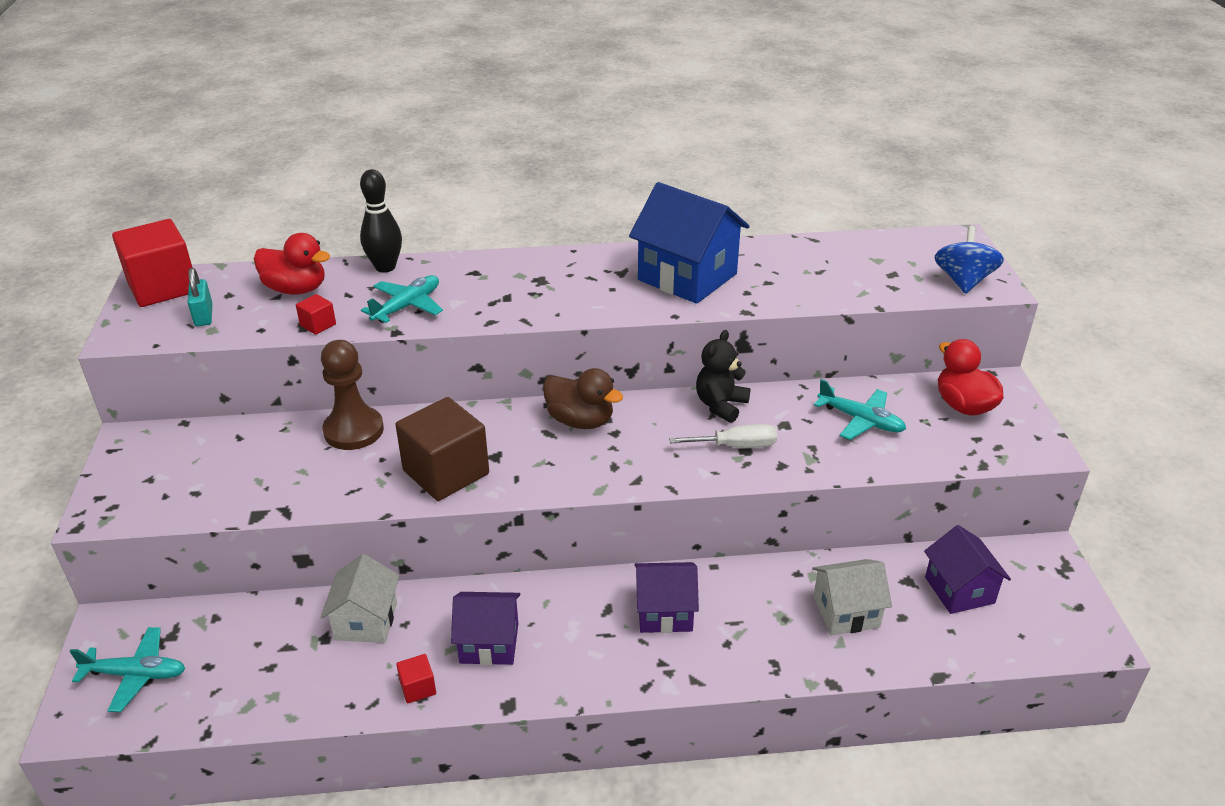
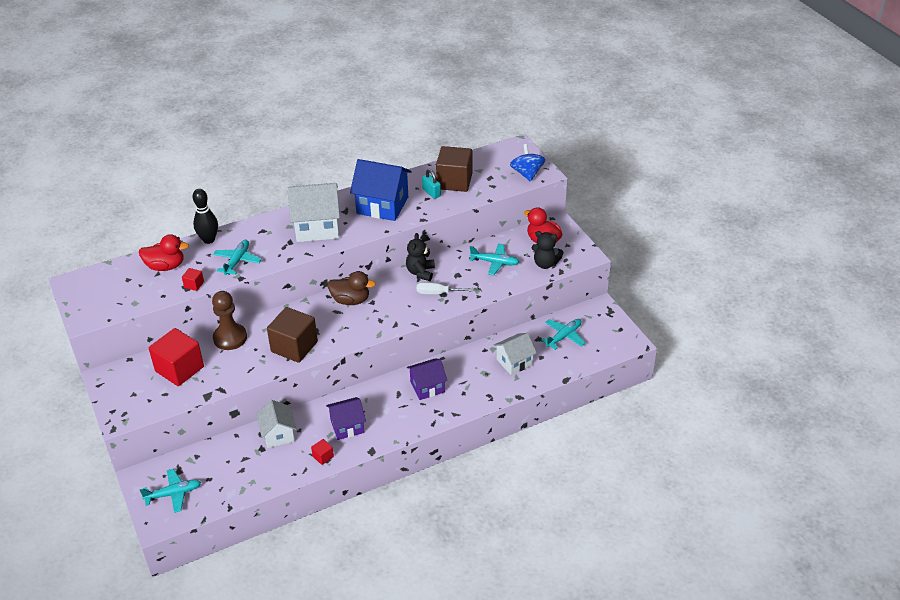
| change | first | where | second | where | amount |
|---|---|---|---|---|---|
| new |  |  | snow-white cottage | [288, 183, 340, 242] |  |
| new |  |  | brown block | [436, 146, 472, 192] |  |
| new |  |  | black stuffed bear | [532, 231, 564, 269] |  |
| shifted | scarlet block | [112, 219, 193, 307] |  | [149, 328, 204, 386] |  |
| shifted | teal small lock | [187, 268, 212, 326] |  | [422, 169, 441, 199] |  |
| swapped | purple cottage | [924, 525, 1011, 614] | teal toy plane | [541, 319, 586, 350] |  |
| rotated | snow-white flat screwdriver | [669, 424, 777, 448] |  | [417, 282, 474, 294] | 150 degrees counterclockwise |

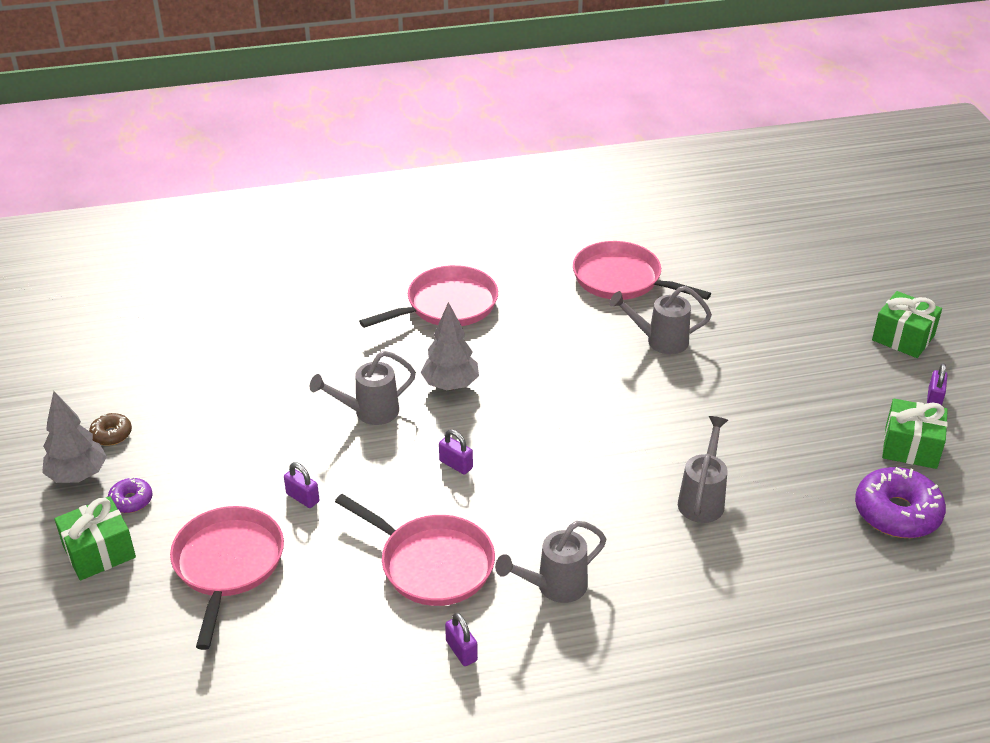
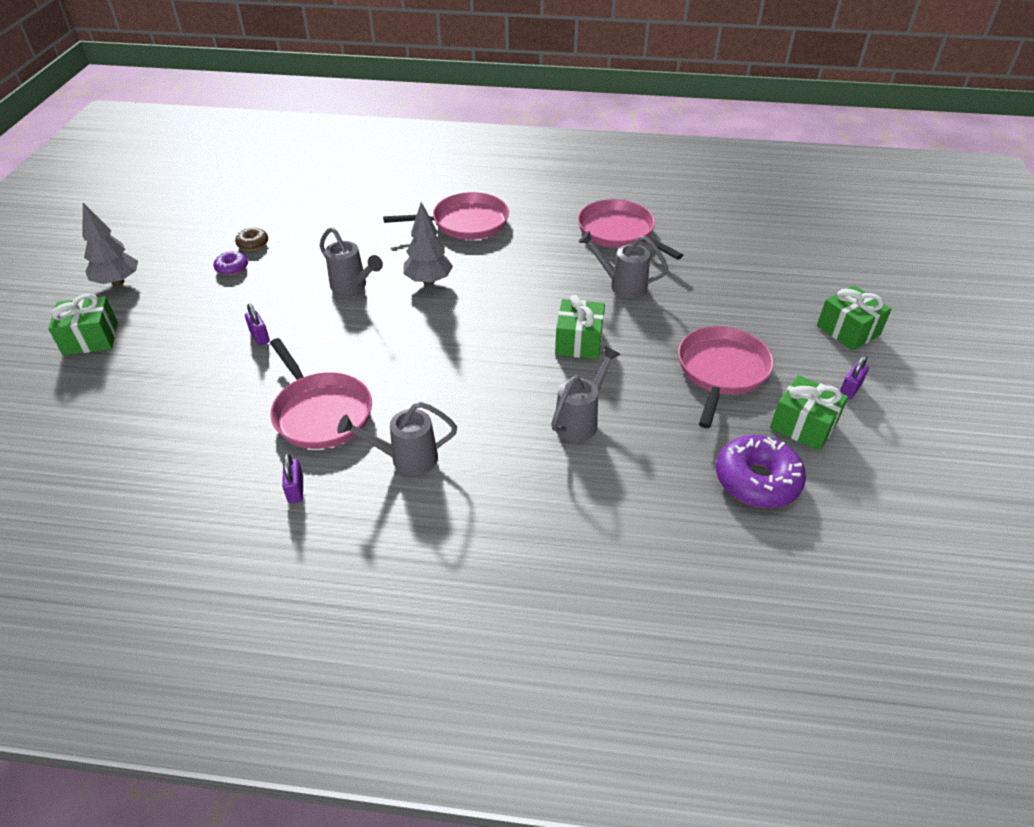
| change | first | where | second | where | amount |
|---|---|---|---|---|---|
| gone | purple small lock | [439, 429, 473, 474] |  |  |  |
| new |  |  | green gift | [555, 295, 605, 359] |  |
| shifted | brown doughnut | [89, 413, 132, 446] |  | [235, 227, 268, 251] |  |
| shifted | purple doughnut | [108, 477, 153, 513] |  | [213, 251, 248, 276] |  |
| shifted | rose-pink pan | [170, 506, 284, 650] |  | [678, 326, 774, 428] |  |
| rotated | grey sprinkling can | [310, 351, 416, 425] |  | [320, 227, 383, 295] | 135 degrees counterclockwise |

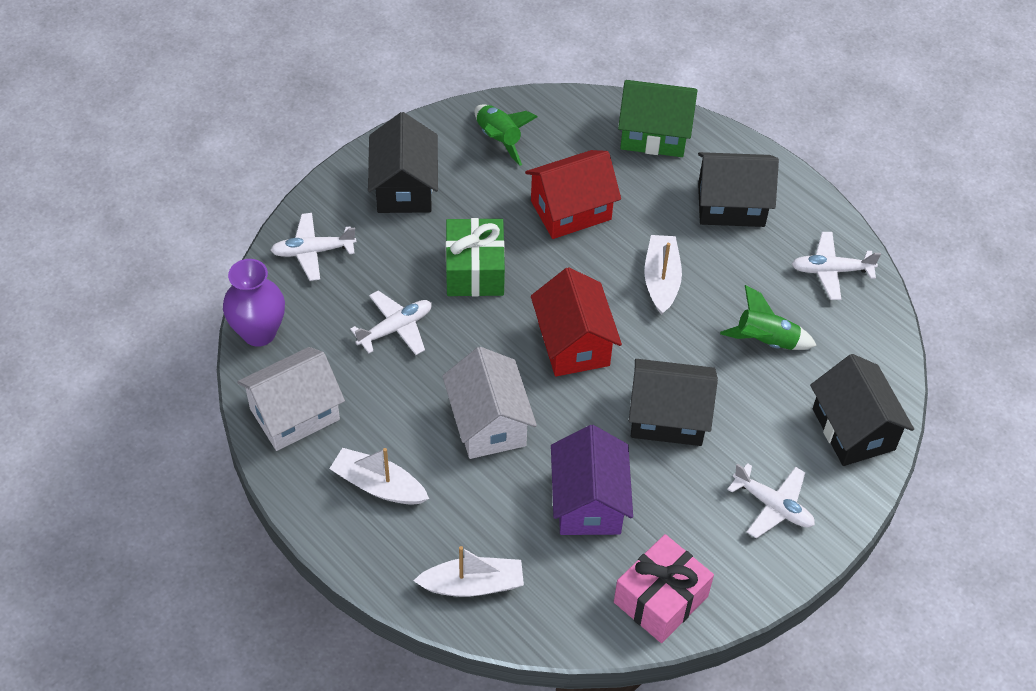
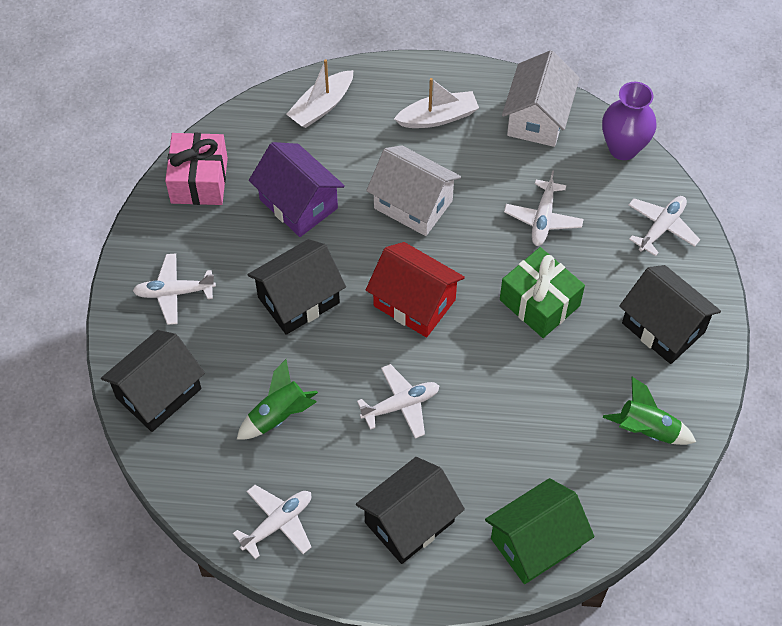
| change | first | where | second | where | amount |
|---|---|---|---|---|---|
| gone | scarlet cottage | [525, 150, 621, 239] |  |  |  |
| swapped | snow-white boat | [644, 235, 682, 315] | snow-white toy plane | [357, 364, 439, 439] |  |
| rotated | black cottage | [810, 354, 914, 466] |  | [101, 330, 205, 432] | 75 degrees counterclockwise |

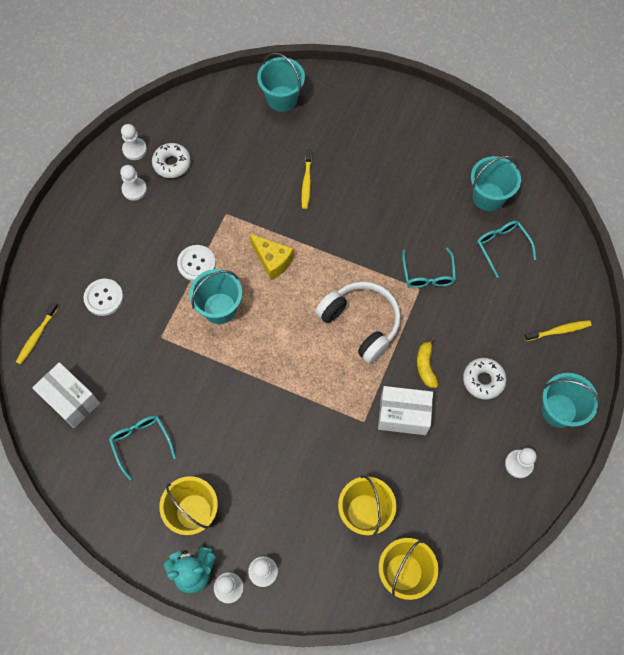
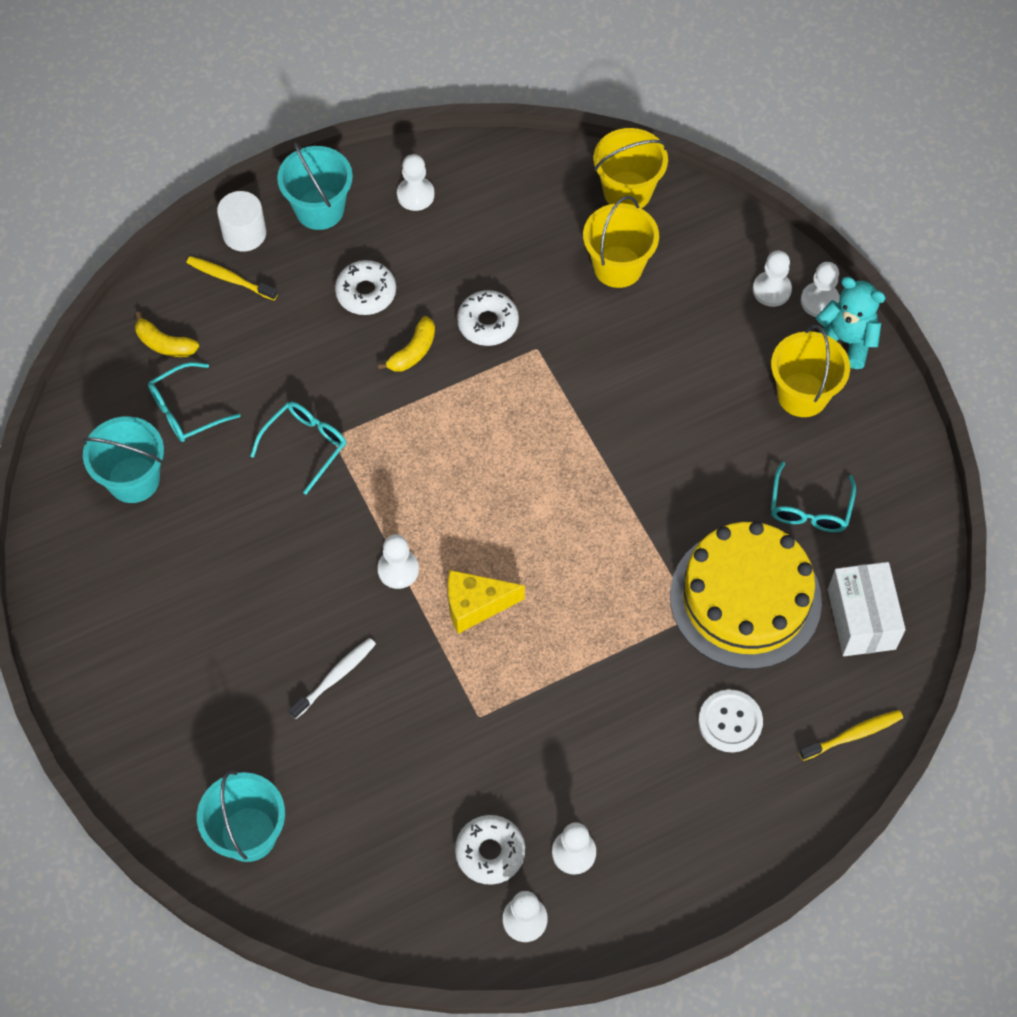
| change | first | where | second | where | amount |
|---|---|---|---|---|---|
| gone | snow-white button | [177, 245, 216, 281] |  |  |  |
| gone | teal pail | [189, 269, 242, 324] |  |  |  |
| gone | snow-white headset | [315, 281, 401, 363] |  |  |  |
| new |  |  | yellow toy banana | [135, 311, 199, 357] |  |
| new |  |  | snow-white cylinder shape | [217, 191, 266, 251] |  |
| new |  |  | snow-white game pawn | [377, 534, 419, 589] |  |
| new |  |  | yellow cake | [670, 521, 822, 669] |  |
| swapped | snow-white parcel | [378, 386, 433, 435] | snow-white doughnut | [457, 290, 519, 346] |  |
| repainted | yellow toothbrush | [301, 149, 312, 209] | snow-white toothbrush | [289, 638, 376, 719] |  |
| rotated | yellow cheese wedge | [249, 234, 294, 280] |  | [448, 570, 525, 634] | 90 degrees counterclockwise |
| rotated | teal glasses | [477, 221, 536, 278] |  | [148, 362, 241, 442] | 45 degrees clockwise |

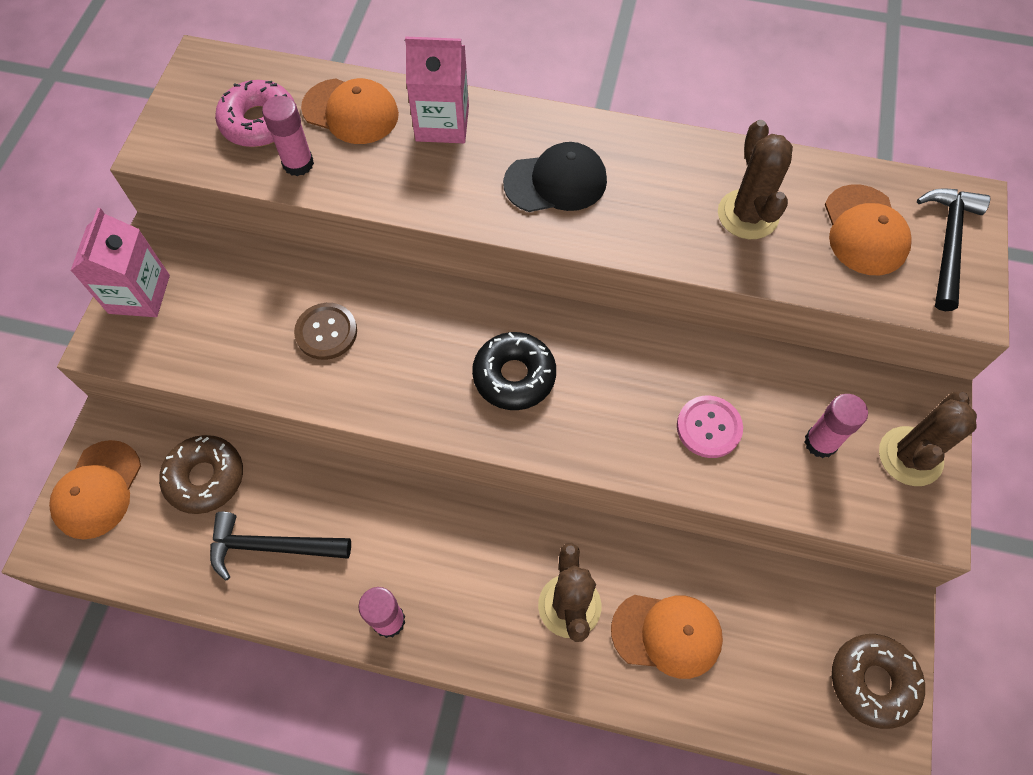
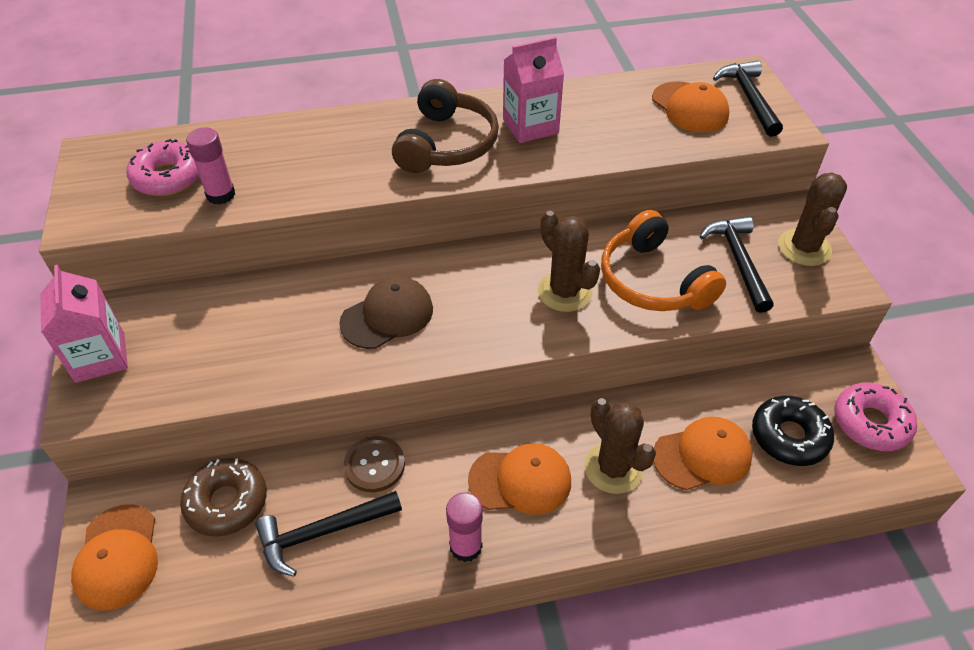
| change | first | where | second | where | amount |
|---|---|---|---|---|---|
| new |  |  | brown peaked cap | [339, 276, 433, 349] |  |
| shifted | brown button | [294, 303, 357, 360] |  | [344, 436, 405, 492] |  |
| shifted | orange-coloured peaked cap | [301, 78, 399, 144] |  | [468, 443, 571, 515] |  |
| shifted | rose-pink juice carton | [405, 36, 469, 143] |  | [503, 37, 564, 143] |  |
| shifted | black doughnut | [472, 332, 556, 410] |  | [752, 396, 834, 466] |  |
| shifted | brown saguaro cactus | [718, 120, 793, 239] |  | [538, 211, 600, 312] |  |
| swapped | black peaked cap | [503, 142, 607, 212] | brown headset | [392, 79, 499, 173] |  |
| swapped | rose-pink button | [677, 395, 743, 458] | orange-coloured headset | [601, 210, 726, 311] |  |
| swapped | rose-pink glue stick | [805, 394, 868, 458] | black claw hammer | [699, 216, 774, 313] |  |
| repainted | brown doughnut | [832, 634, 925, 729] | rose-pink doughnut | [834, 383, 917, 451] |  |

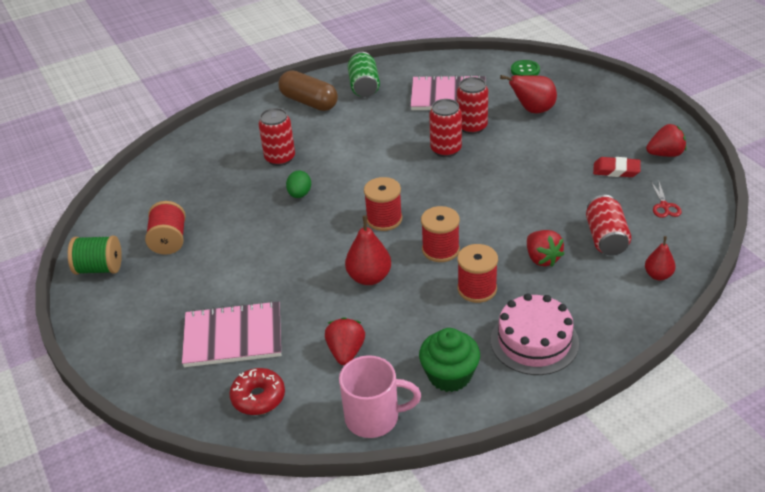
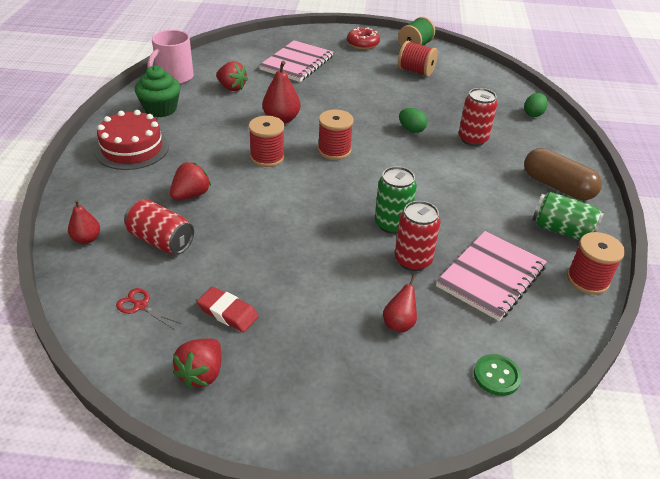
| change | first | where | second | where | amount |
|---|---|---|---|---|---|
| new |  |  | green egg shape | [524, 93, 548, 117] |  |
| shifted | scarlet doughnut | [229, 368, 285, 415] |  | [347, 27, 380, 50] |  |
| shifted | scarlet reel of thread | [457, 244, 498, 303] |  | [567, 232, 625, 295] |  |
| repainted | scarlet tin | [429, 99, 462, 157] | green tin | [375, 166, 417, 234] |  |
| repainted | rose-pink cake | [491, 293, 579, 375] | scarlet cake | [95, 110, 169, 170] |  |
| rotated | brown capsule | [278, 70, 338, 111] |  | [524, 148, 602, 200] | 60 degrees clockwise |
| rotated | scarlet berry | [527, 230, 564, 267] |  | [170, 162, 211, 200] | 120 degrees clockwise |
| rotated | scarlet pencil eraser | [593, 157, 641, 177] |  | [197, 286, 259, 332] | 75 degrees clockwise |
| scaled | scarlet pear fruit | [500, 75, 557, 113] |  | [383, 275, 417, 333] | x0.63 |

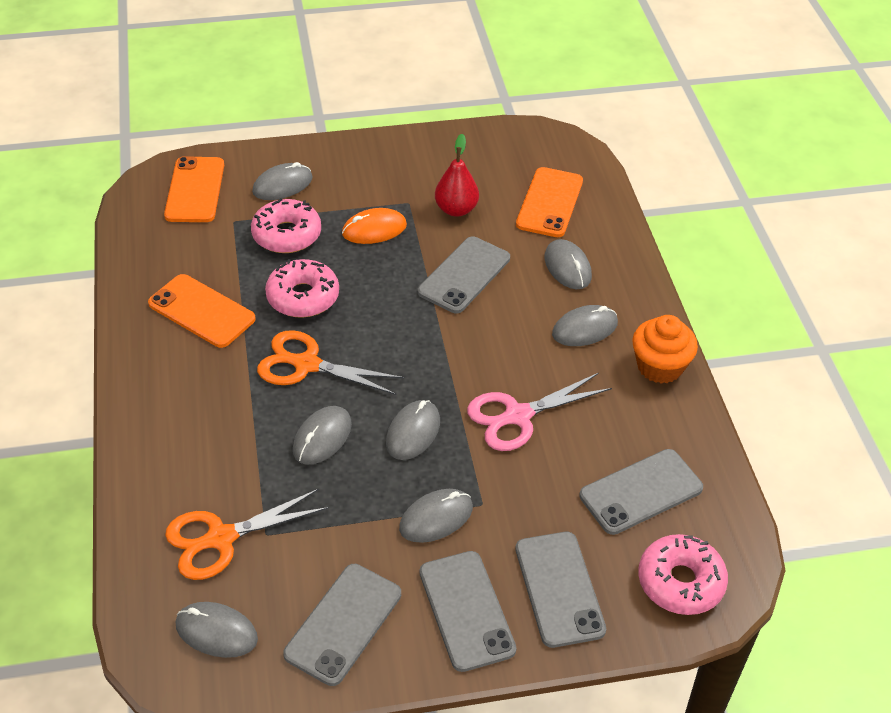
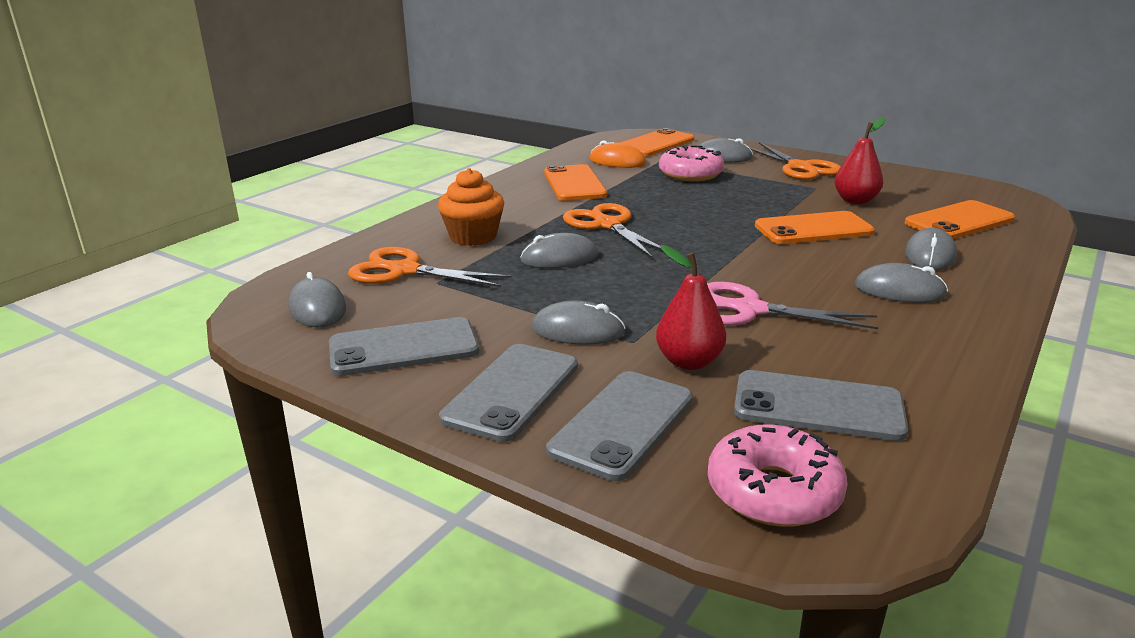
| change | first | where | second | where | amount |
|---|---|---|---|---|---|
| gone | rose-pink doughnut | [265, 259, 339, 317] |  |  |  |
| gone | grey mouse | [386, 400, 440, 460] |  |  |  |
| new |  |  | scarlet pear fruit | [656, 245, 726, 370] |  |
| new |  |  | orange-coloured shears | [750, 142, 841, 180] |  |
| shifted | orange-coloured mouse | [342, 208, 407, 244] |  | [590, 140, 646, 168] |  |
| shifted | orange-coloured cupcake | [632, 315, 698, 384] |  | [438, 168, 504, 246] |  |
| repainted | grey mobile phone | [418, 236, 510, 313] | orange-coloured mobile phone | [755, 211, 875, 244] |  |

